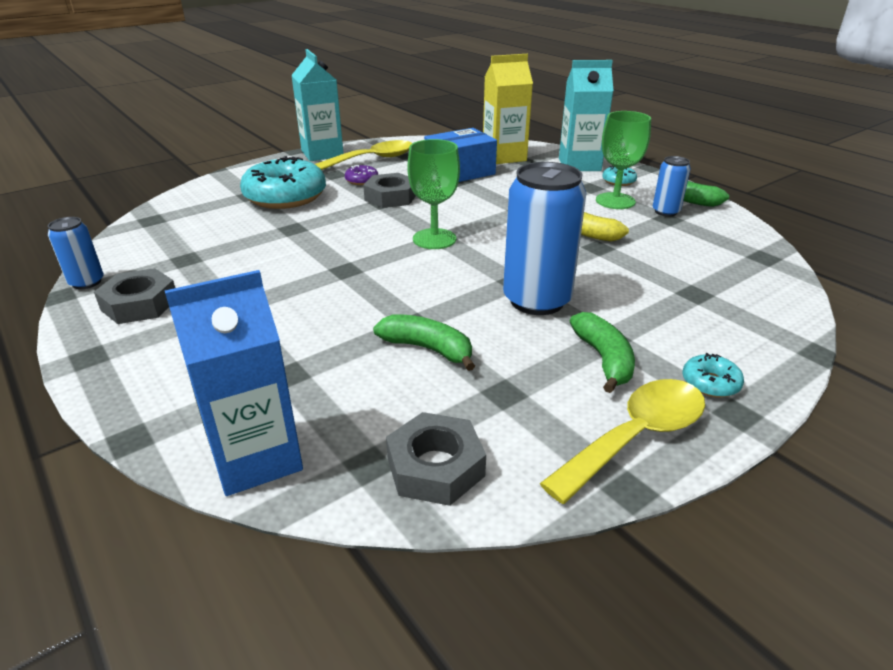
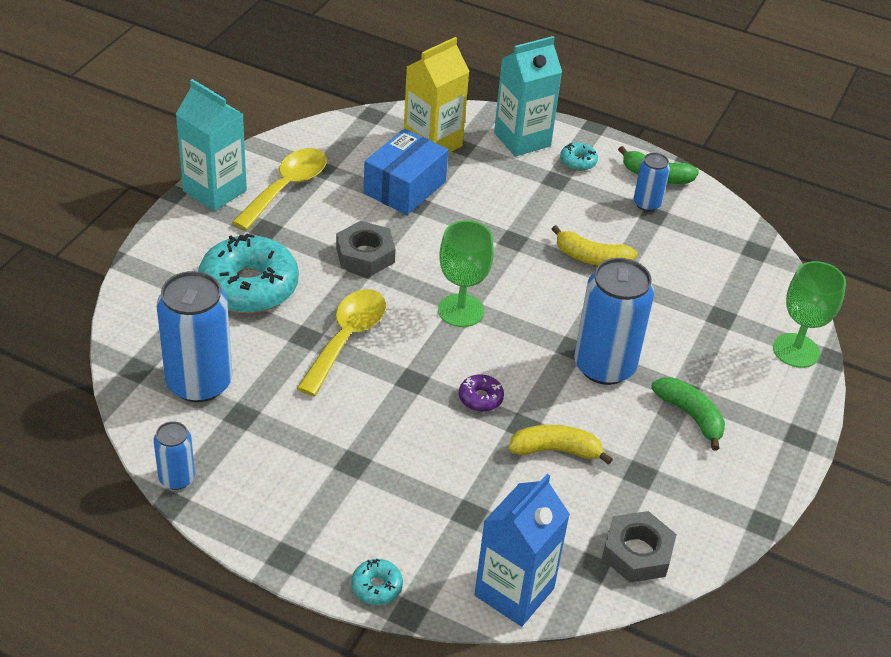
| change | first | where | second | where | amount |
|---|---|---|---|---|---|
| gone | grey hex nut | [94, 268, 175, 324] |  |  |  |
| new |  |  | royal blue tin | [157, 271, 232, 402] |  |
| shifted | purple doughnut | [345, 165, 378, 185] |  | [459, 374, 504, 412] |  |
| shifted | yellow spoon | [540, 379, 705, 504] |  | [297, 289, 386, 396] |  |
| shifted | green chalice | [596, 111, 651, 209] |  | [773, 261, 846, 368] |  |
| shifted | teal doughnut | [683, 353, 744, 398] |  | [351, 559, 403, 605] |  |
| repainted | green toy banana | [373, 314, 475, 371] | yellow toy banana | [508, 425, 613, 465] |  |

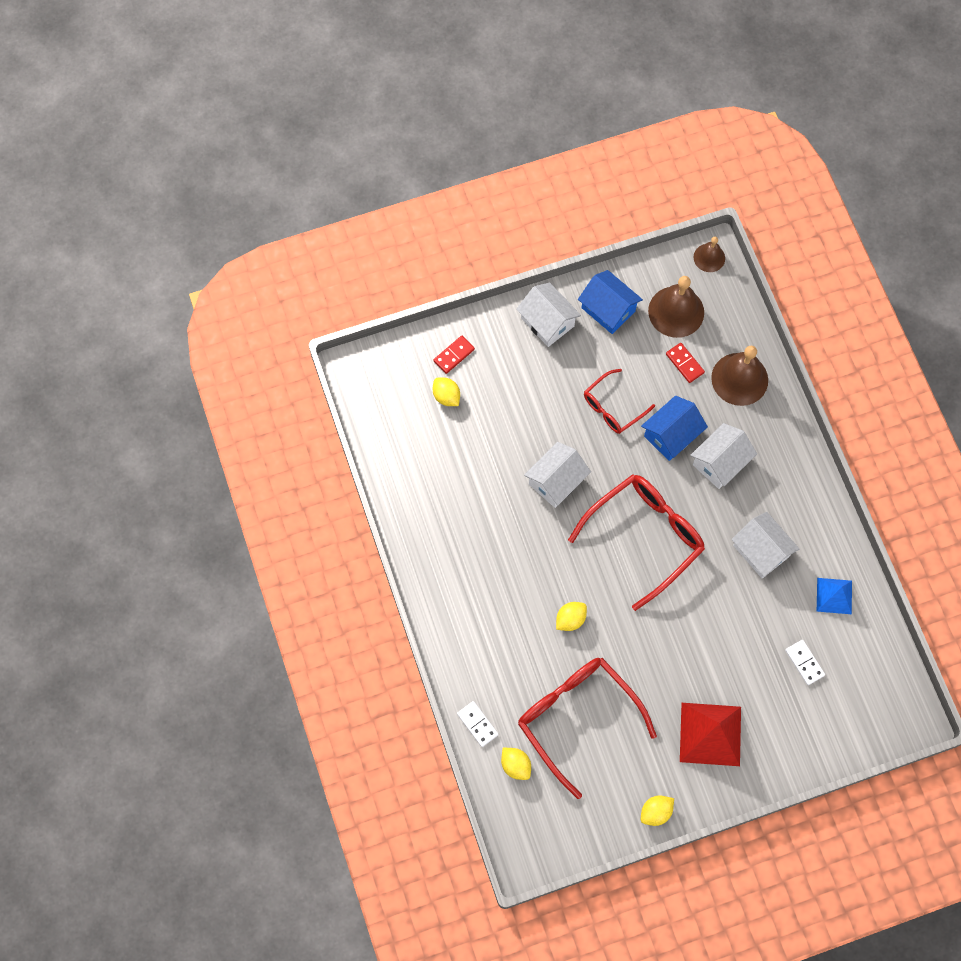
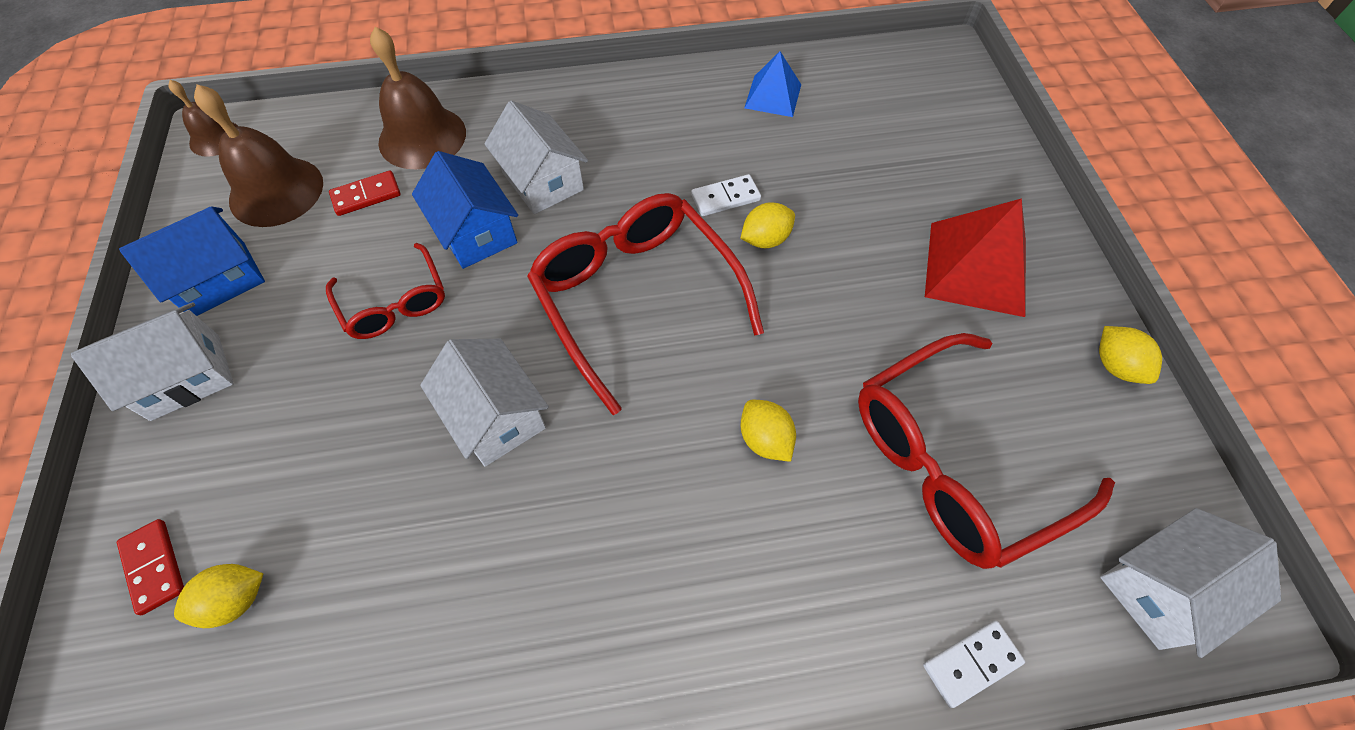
| change | first | where | second | where | amount |
|---|---|---|---|---|---|
| shifted | yellow lemon | [501, 748, 531, 780] |  | [740, 202, 795, 248] |  |
| shifted | snow-white cottage | [732, 512, 799, 578] |  | [1100, 508, 1281, 658] |  |
| shifted | snow-white domino piece | [785, 640, 825, 685] |  | [691, 174, 761, 216] |  |

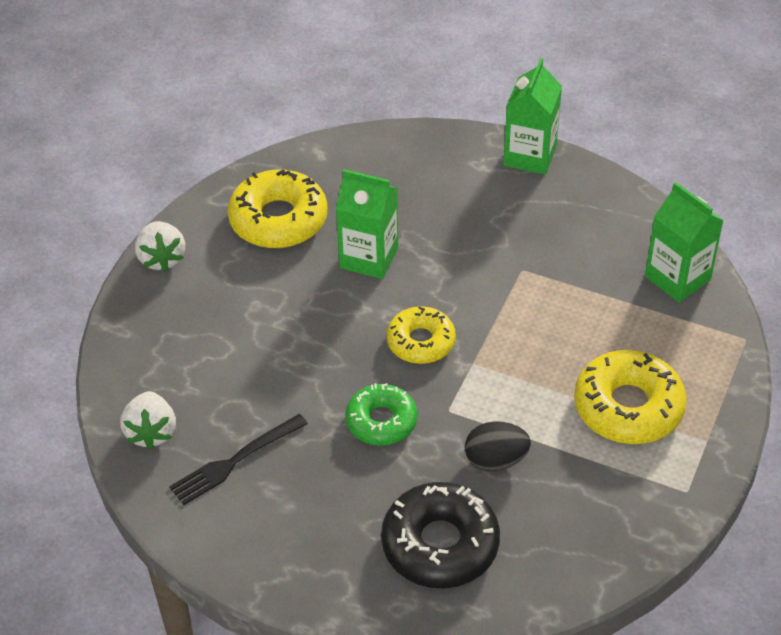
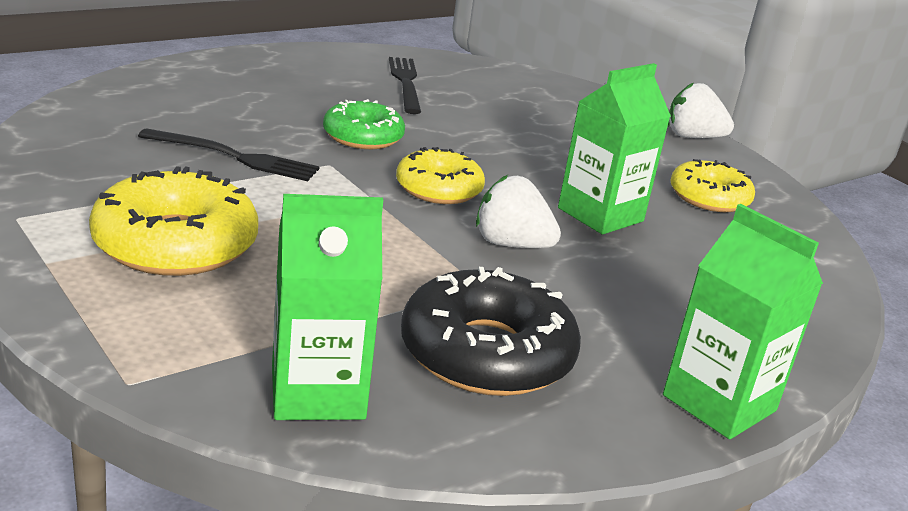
| change | first | where | second | where | amount |
|---|---|---|---|---|---|
| shifted | snow-white berry | [120, 391, 176, 450] |  | [476, 175, 561, 248] |  |
| shifted | black doughnut | [381, 482, 500, 589] |  | [401, 267, 581, 396] |  |
| swapped | black egg shape | [465, 421, 531, 471] | black table fork | [138, 128, 320, 181] |  |
| scaled | yellow doughnut | [228, 170, 327, 248] |  | [670, 159, 755, 212] | x0.65 |

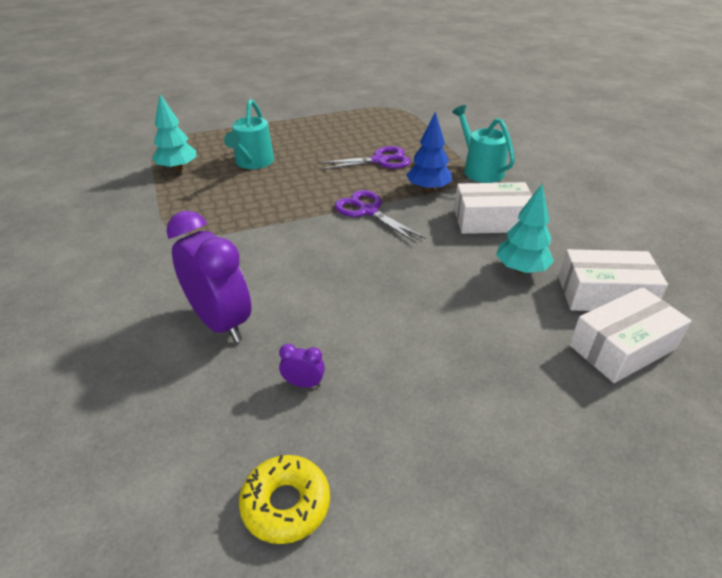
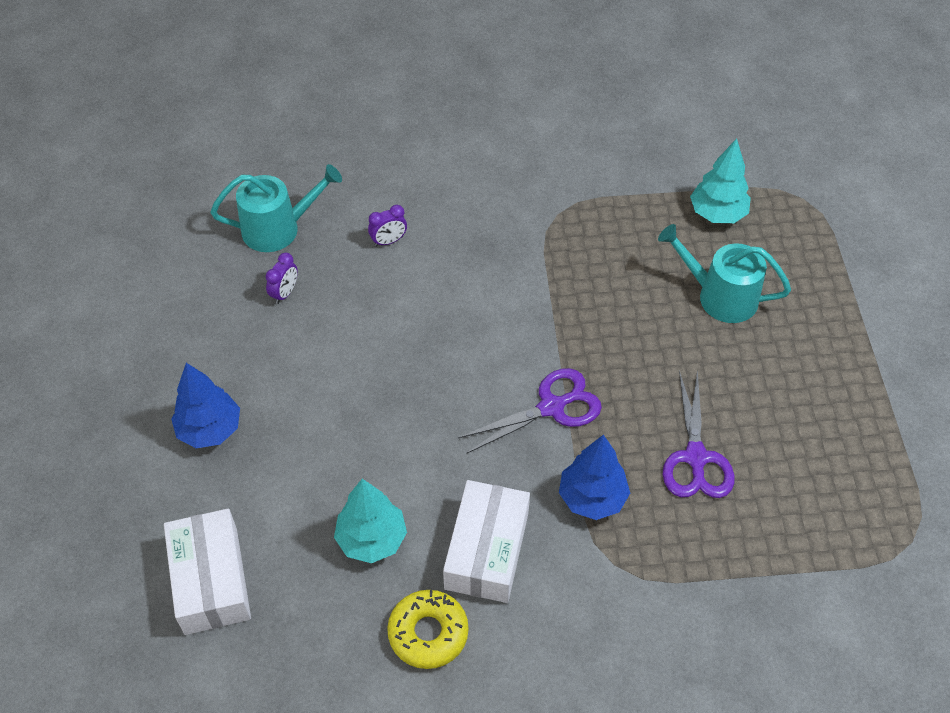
| change | first | where | second | where | amount |
|---|---|---|---|---|---|
| gone | snow-white parcel | [558, 249, 668, 311] |  |  |  |
| new |  |  | royal blue fir tree | [171, 363, 240, 448] |  |
| shifted | yellow doughnut | [239, 455, 330, 544] |  | [387, 590, 469, 669] |  |
| shifted | teal sprinkling can | [452, 105, 515, 183] |  | [210, 164, 342, 252] |  |
| scaled | purple alarm clock | [166, 210, 251, 342] |  | [368, 205, 407, 247] | x0.40 |

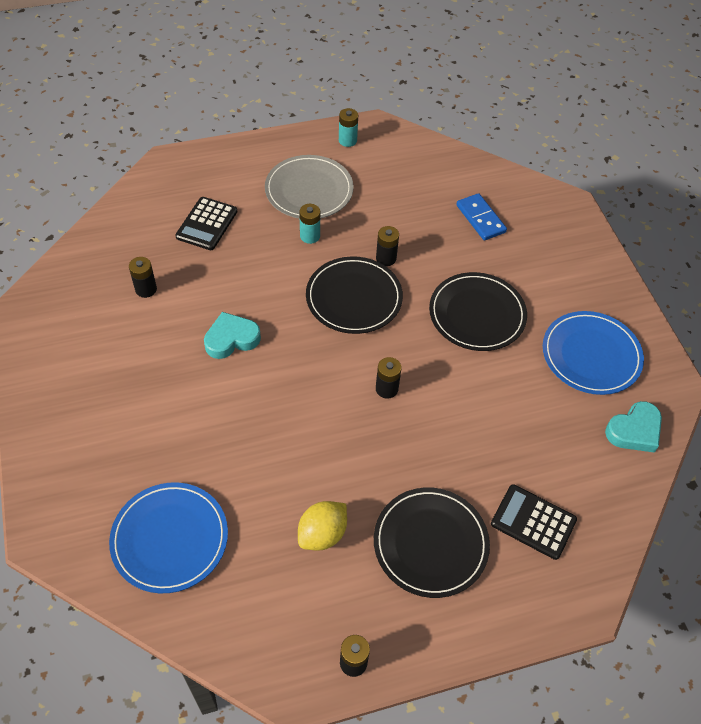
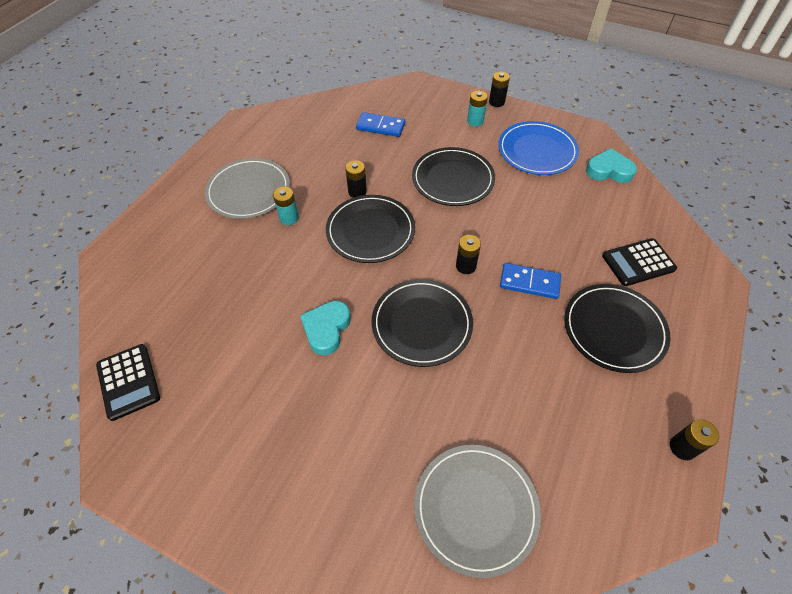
| change | first | where | second | where | amount |
|---|---|---|---|---|---|
| gone | yellow lemon | [298, 501, 347, 551] |  |  |  |
| new |  |  | black plate | [372, 279, 473, 367] |  |
| new |  |  | royal blue domino piece | [500, 263, 561, 299] |  |
| shifted | black AA battery | [129, 257, 157, 298] |  | [489, 72, 510, 107] |  |
| shifted | black adding machine | [175, 197, 237, 250] |  | [96, 344, 160, 421] |  |
| shifted | teal AA battery | [339, 108, 358, 147] |  | [467, 91, 488, 127] |  |
| repainted | royal blue plate | [109, 482, 228, 593] | grey plate | [414, 445, 541, 578] |  |
| rotated | teal heart shape | [605, 401, 662, 453] |  | [586, 149, 637, 183] | 90 degrees counterclockwise |

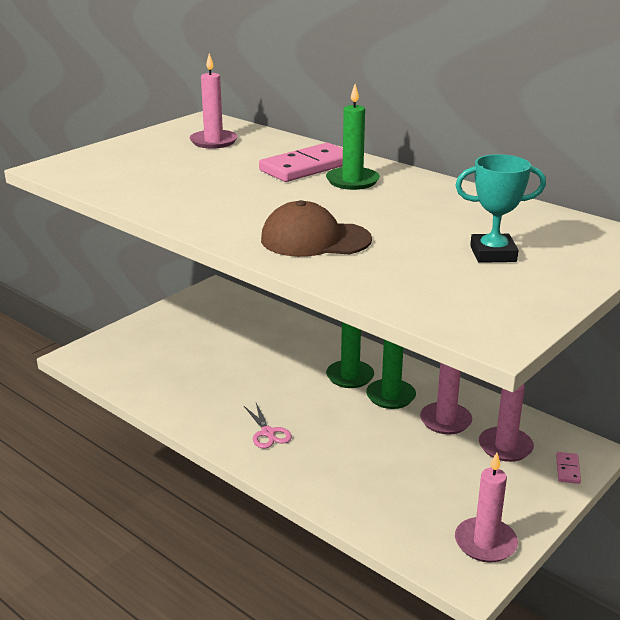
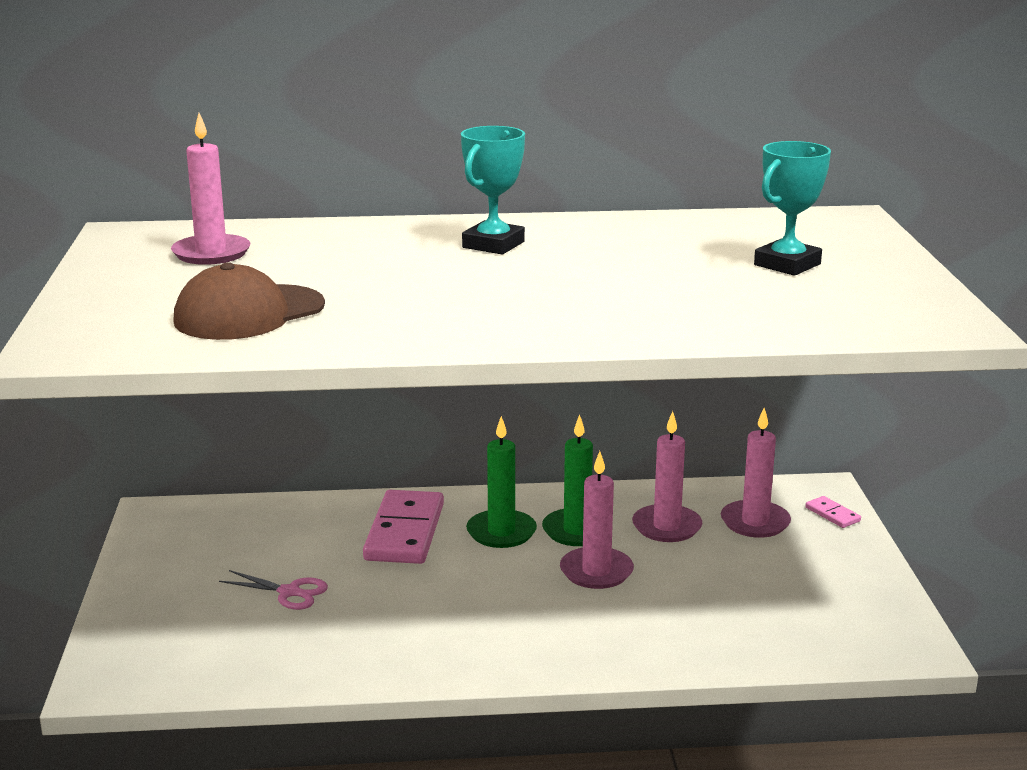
| change | first | where | second | where | amount |
|---|---|---|---|---|---|
| shifted | rose-pink shears | [244, 403, 292, 448] |  | [219, 570, 328, 610] |  |
| shifted | rose-pink domino piece | [259, 143, 343, 182] |  | [363, 490, 444, 564] |  |
| shifted | brown peaked cap | [261, 200, 372, 257] |  | [173, 262, 325, 340] |  |
| shifted | rose-pink wax candle | [455, 453, 518, 563] |  | [560, 451, 634, 589] |  |
| swapped | green wax candle | [326, 84, 380, 190] | teal prize cup | [461, 126, 525, 254] |  |

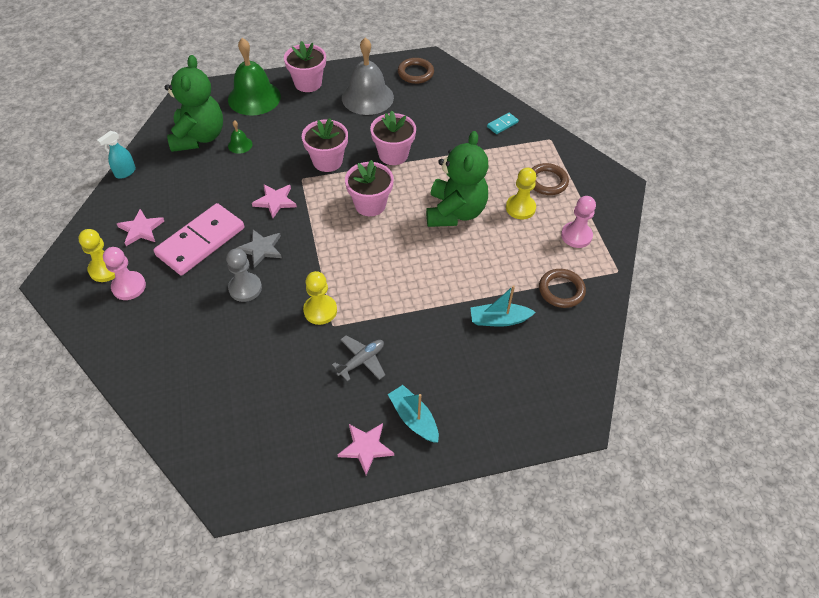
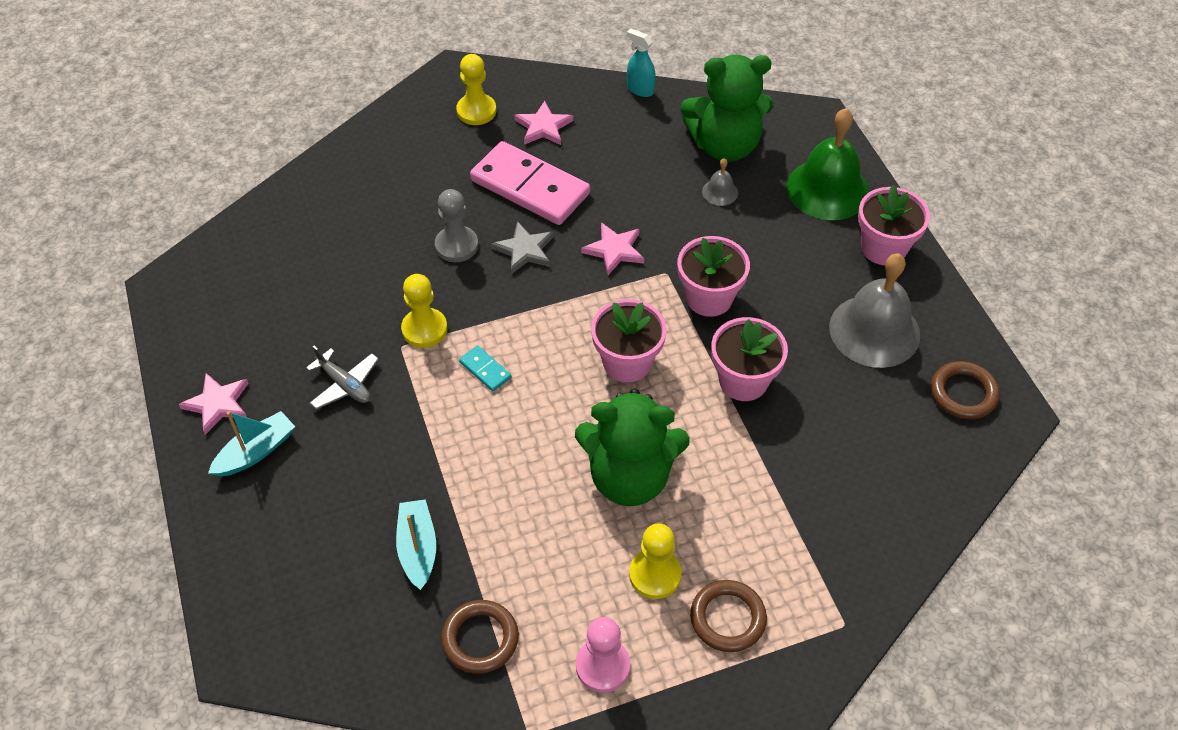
| change | first | where | second | where | amount |
|---|---|---|---|---|---|
| gone | rose-pink game pawn | [103, 247, 146, 300] |  |  |  |
| shifted | teal domino piece | [487, 113, 519, 134] |  | [459, 345, 511, 392] |  |
| repainted | green bell | [228, 120, 252, 154] | grey bell | [702, 158, 738, 206] |  |

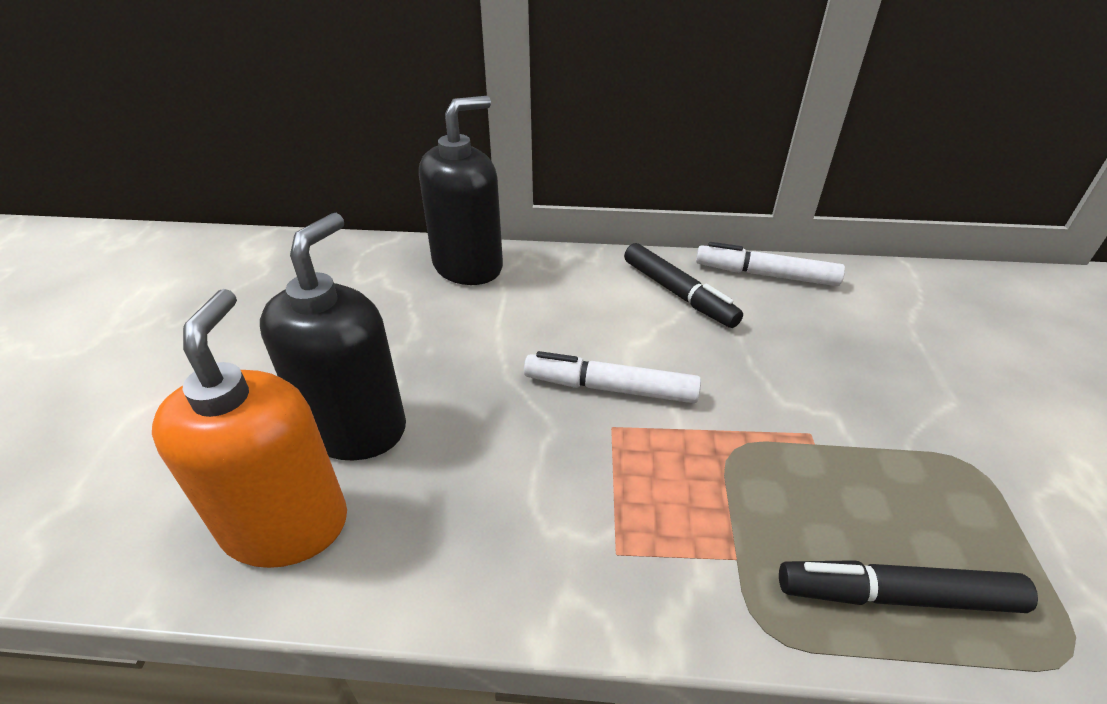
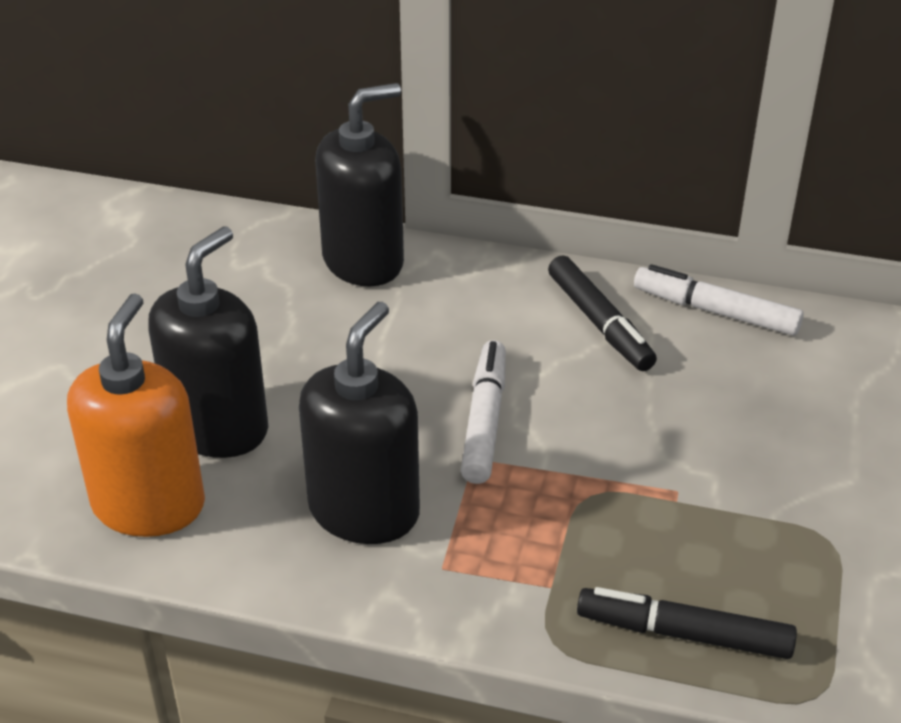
| change | first | where | second | where | amount |
|---|---|---|---|---|---|
| new |  |  | black soap pump | [299, 302, 420, 544] |  |
| rotated | snow-white marker pen | [524, 351, 701, 403] |  | [461, 340, 506, 484] | 75 degrees clockwise |

